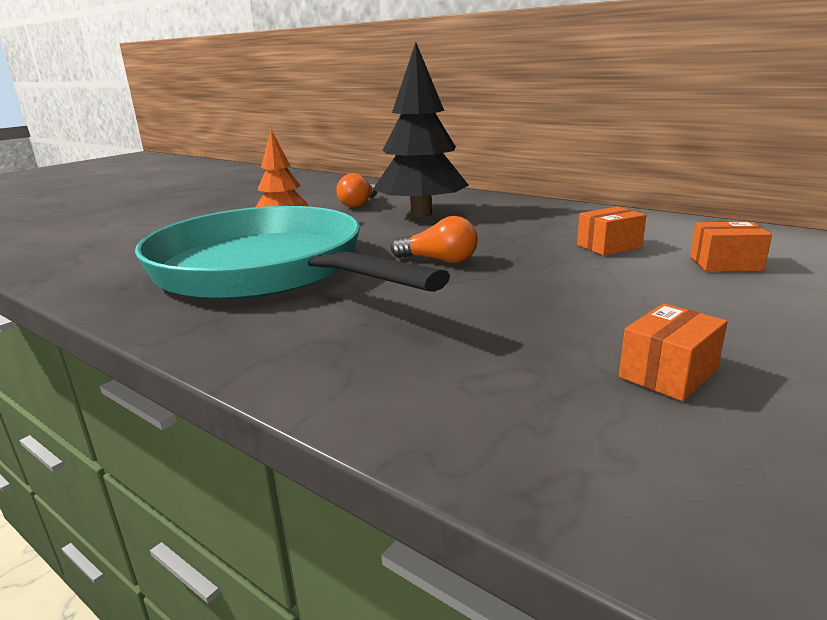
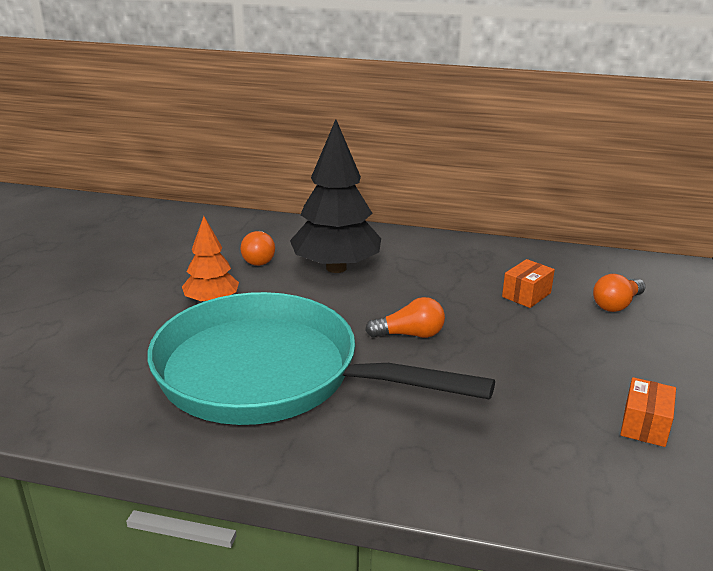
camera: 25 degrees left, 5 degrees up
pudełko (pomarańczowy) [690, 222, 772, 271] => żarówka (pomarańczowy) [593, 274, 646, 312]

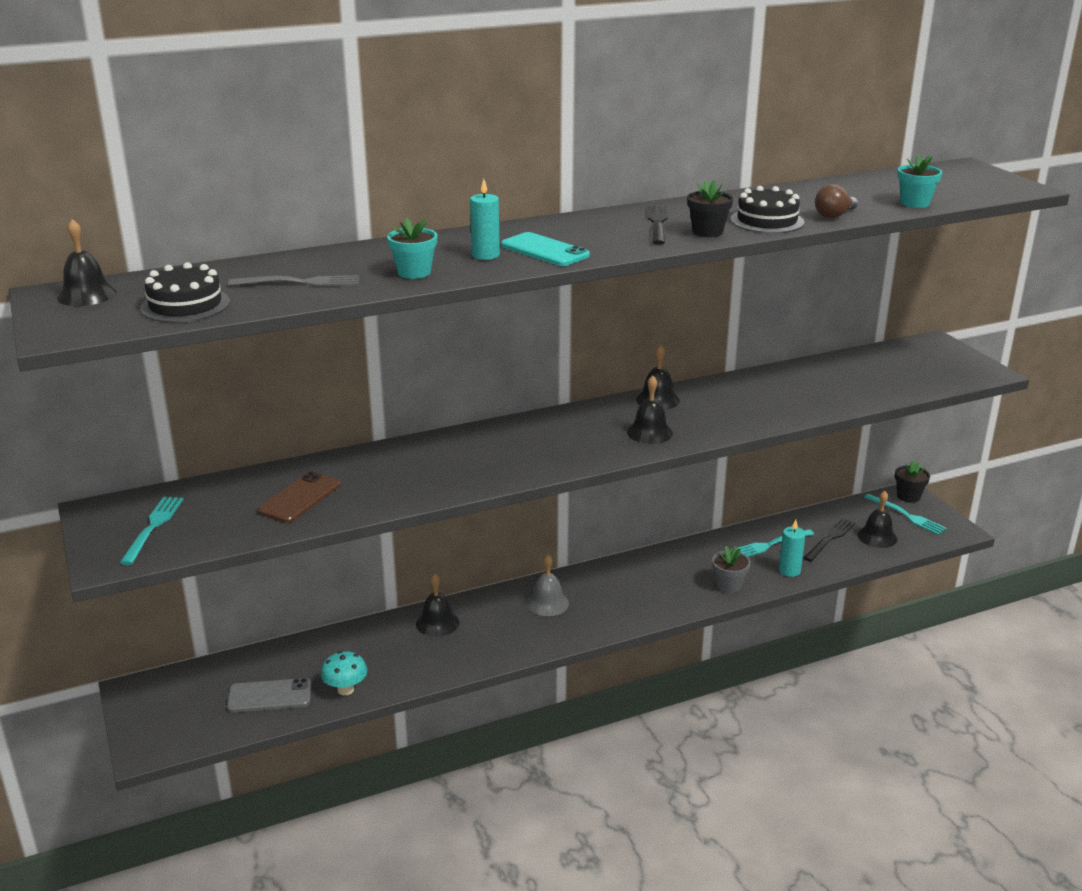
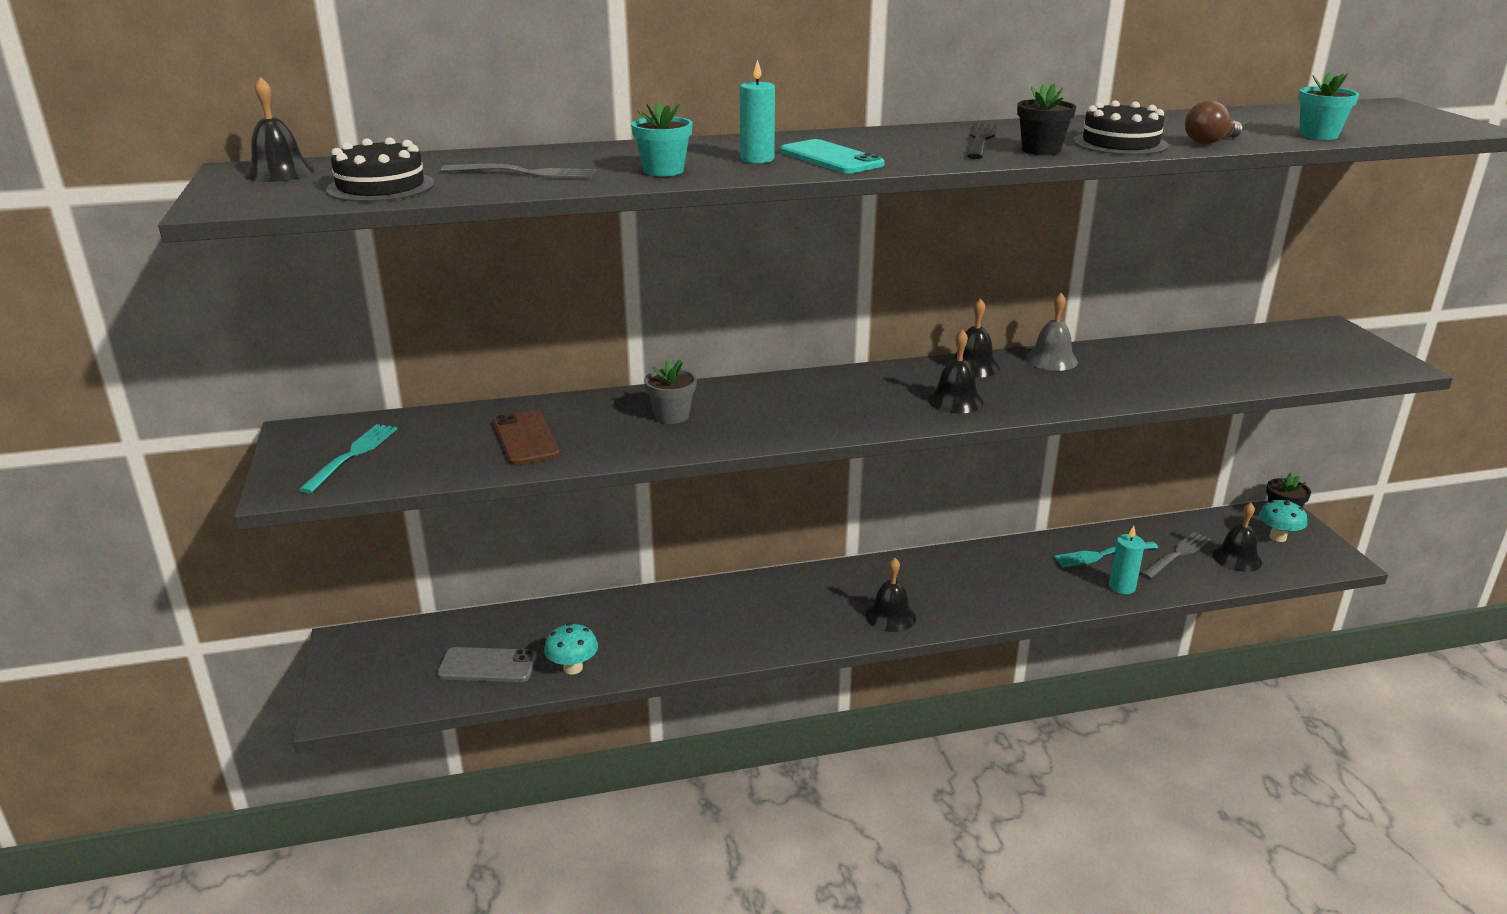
camera: 10 degrees right, 0 degrees up
telefon (brązowy) [258, 471, 341, 523] => telefon (brązowy) [493, 410, 560, 465], 60 degrees counterclockwise
widelec (turkusowy) [864, 494, 947, 535] => grzyb (turkusowy) [1259, 500, 1307, 542]
widelec (czarny) [803, 518, 855, 562] => widelec (szary) [1141, 532, 1211, 579]
doniczka (szary) [712, 546, 751, 593] => doniczka (szary) [644, 359, 697, 424], moved
dzwonek (szary) [527, 554, 569, 616] => dzwonek (szary) [1026, 293, 1078, 371], moved
dzwonek (czarny) [416, 574, 459, 637] => dzwonek (czarny) [865, 558, 916, 632], moved

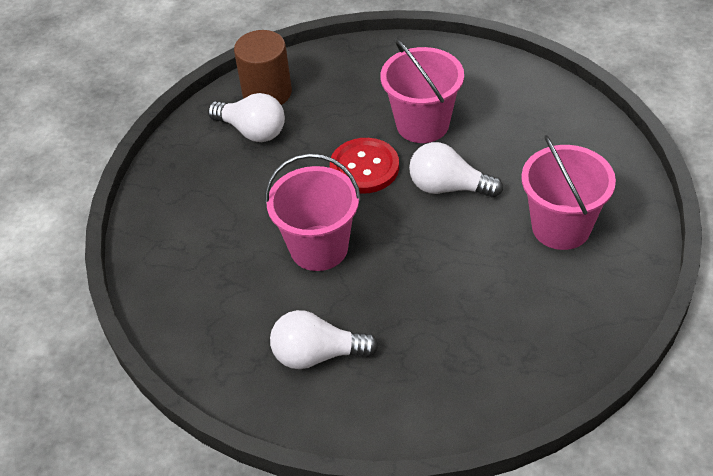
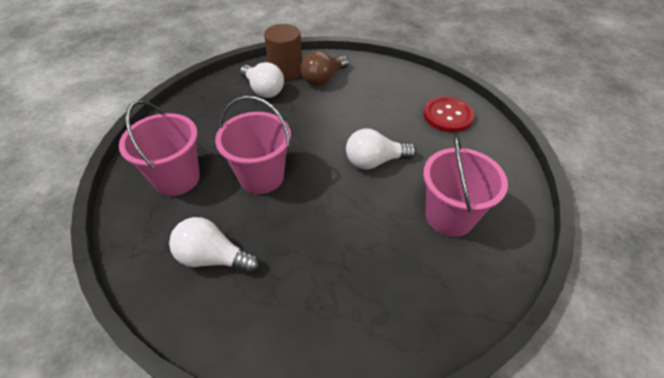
camera: 15 degrees right, 0 degrees up
wiadro (różowy) [380, 39, 464, 143] => wiadro (różowy) [119, 100, 200, 196], moved
guzik (czerwony) [330, 138, 399, 194] => guzik (czerwony) [423, 96, 475, 133], moved
żarówka (biały) [409, 142, 503, 198] => żarówka (biały) [346, 128, 416, 169], 45 degrees counterclockwise
nothing => żarówka (brązowy) [300, 51, 349, 86]

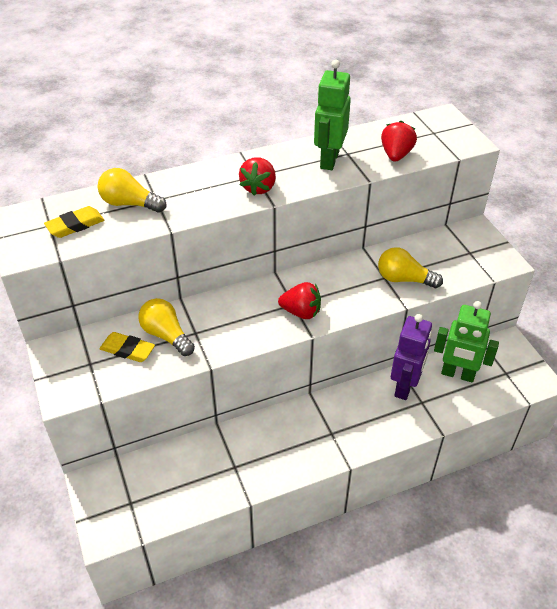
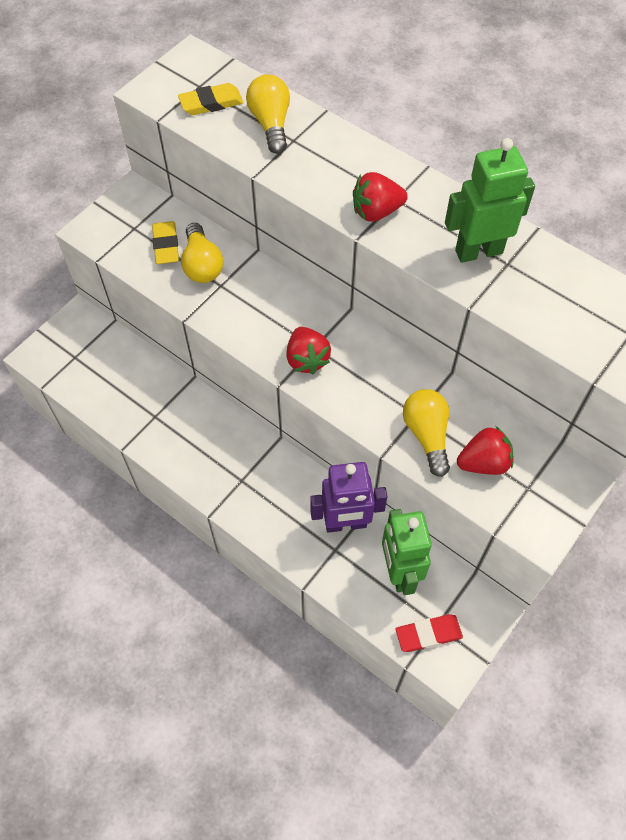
camera: 60 degrees right, 15 degrees up
truskawka (czerwony) [381, 121, 417, 162] => truskawka (czerwony) [457, 426, 513, 475], moved
gumka do mazania (żółty) [44, 206, 105, 238] => gumka do mazania (żółty) [178, 83, 244, 115], 45 degrees counterclockwise
żarówka (żółty) [138, 298, 195, 356] => żarówka (żółty) [181, 223, 223, 283], 150 degrees clockwise
nothing => gumka do mazania (czerwony) [396, 614, 463, 652]

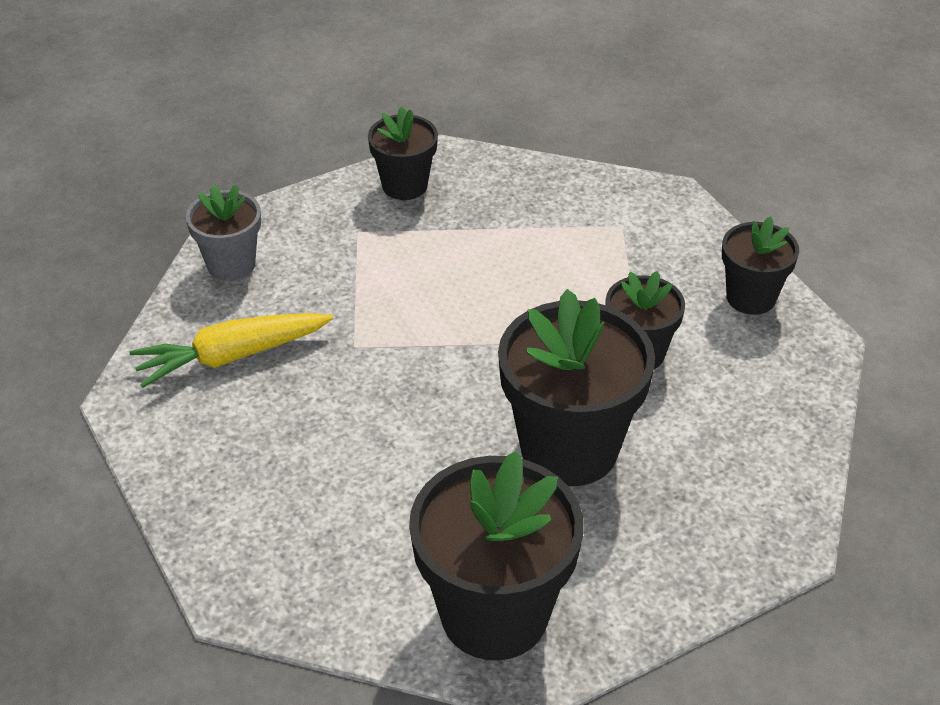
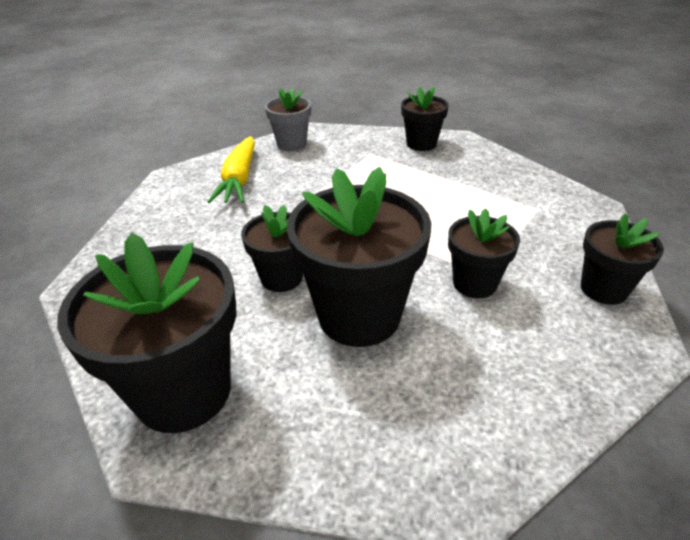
camera: 40 degrees right, 5 degrees down
marchewka (żółty) [129, 313, 333, 388] => marchewka (żółty) [207, 136, 255, 203], 105 degrees counterclockwise
nothing => doniczka (czarny) [241, 205, 303, 292]

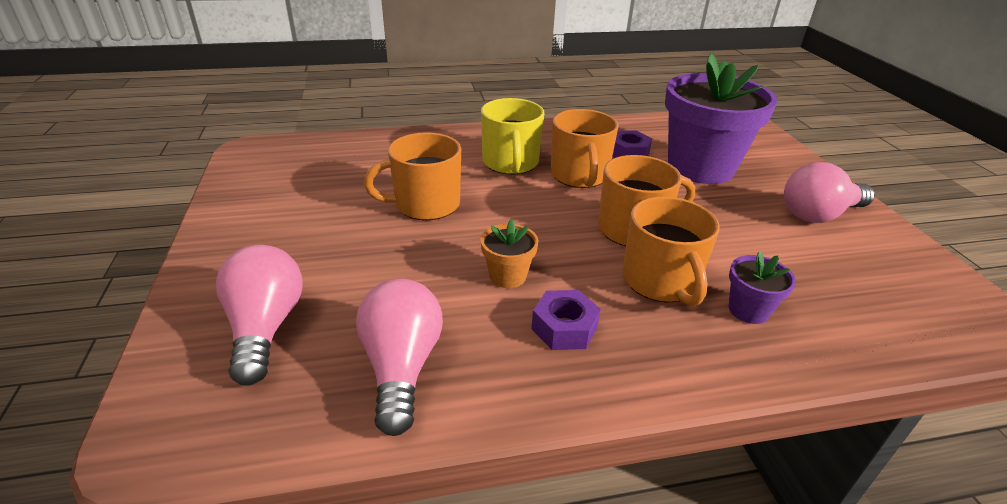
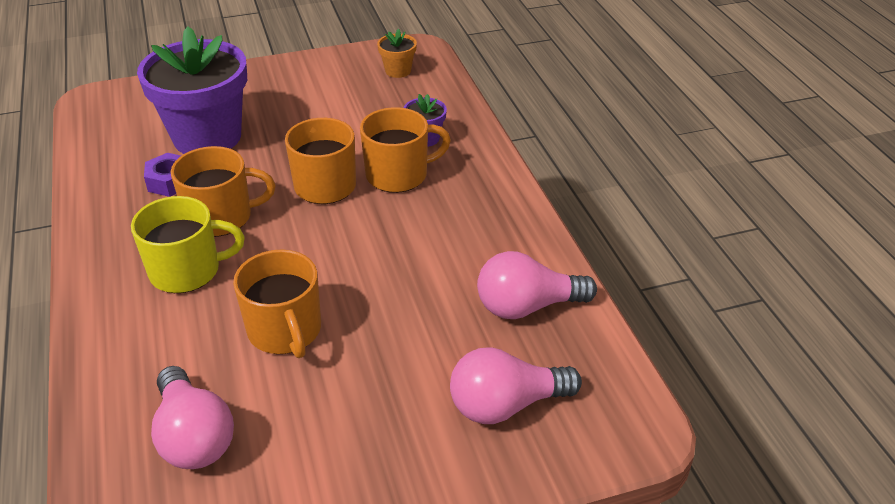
camera: 95 degrees left, 5 degrees up
żarówka (różowy) [784, 162, 875, 223] => żarówka (różowy) [151, 366, 234, 469], moved
doniczka (pomarańczowy) [481, 219, 539, 288] => doniczka (pomarańczowy) [377, 29, 417, 78], moved
nakrętka (fioletowy) [531, 290, 601, 350] => nothing

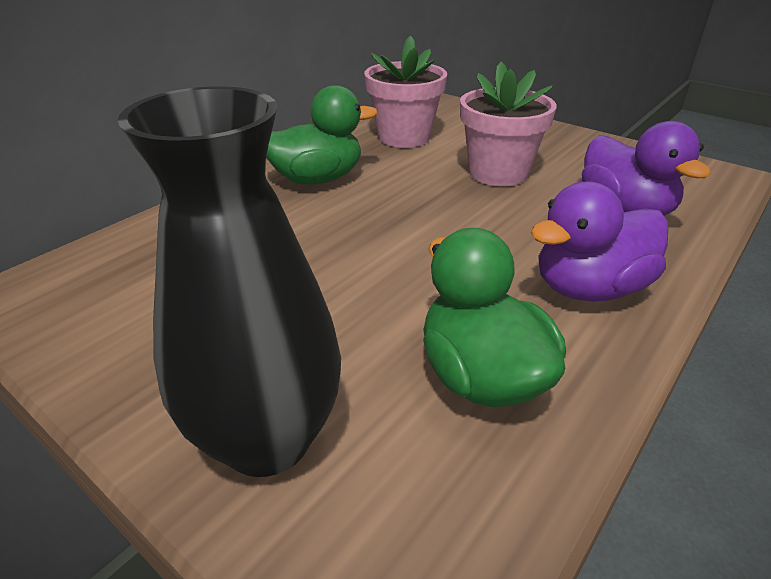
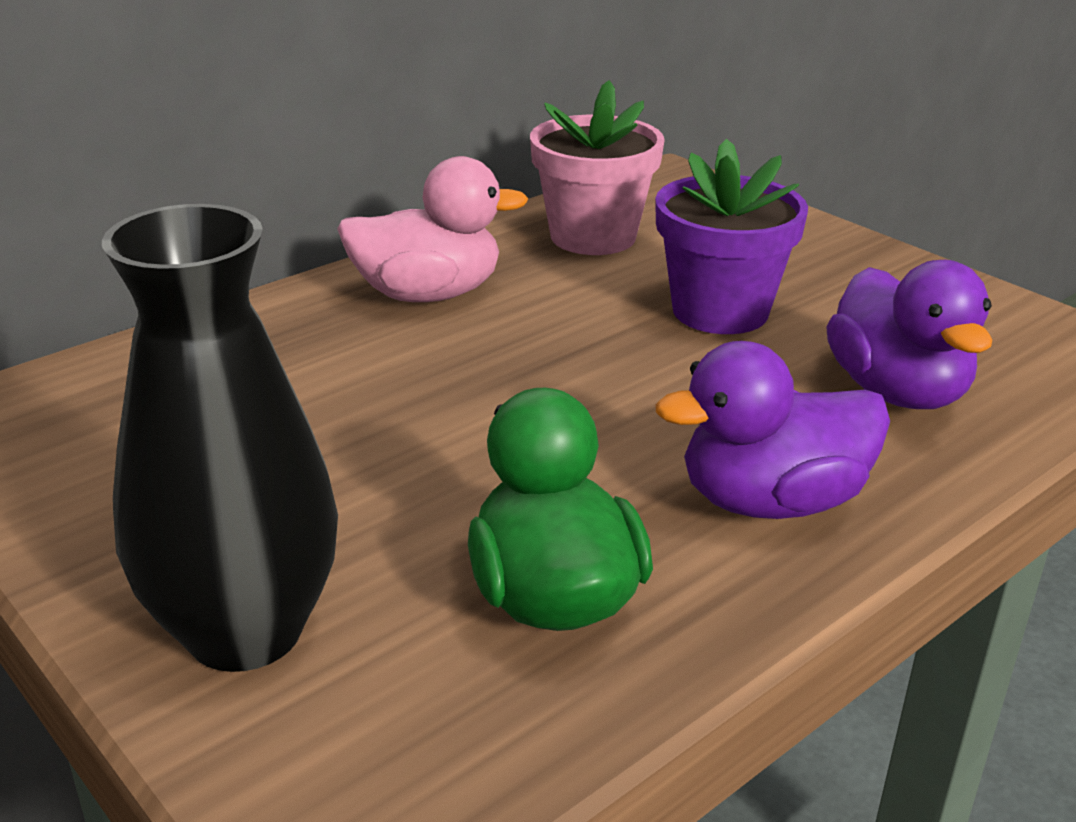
camera: 10 degrees right, 5 degrees down
doniczka (różowy) [460, 62, 557, 186] => doniczka (fioletowy) [655, 138, 808, 334]
kaczka (zielony) [266, 85, 378, 185] => kaczka (różowy) [337, 156, 528, 302]

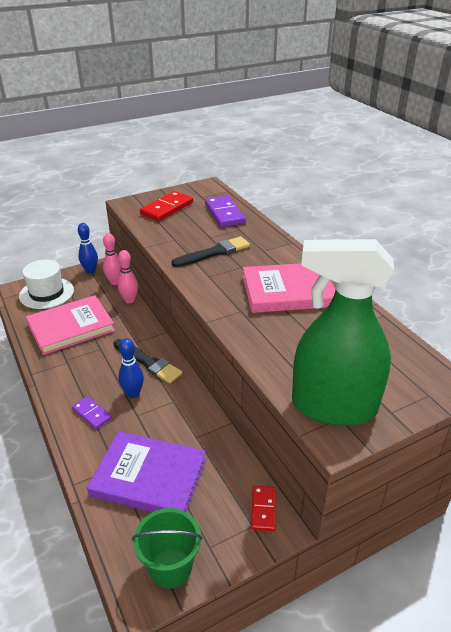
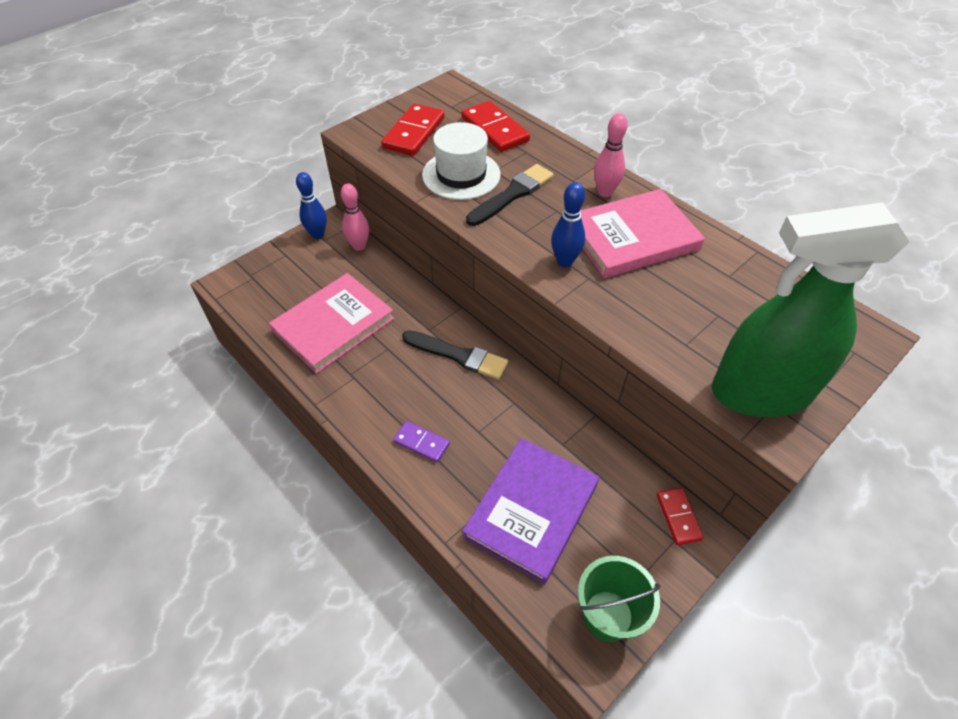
camera: 15 degrees left, 15 degrees up
kostka domina (fioletowy) [205, 195, 246, 227] => kostka domina (czerwony) [461, 101, 530, 152]
kręgiel (różowy) [118, 250, 138, 304] => kręgiel (różowy) [594, 113, 628, 197], moved
kapelusz (biały) [19, 260, 74, 309] => kapelusz (biały) [422, 122, 501, 200], moved
kręgiel (niebieski) [118, 338, 144, 398] => kręgiel (niebieski) [551, 182, 585, 267], moved
książka (fioletowy) [87, 431, 206, 512] => książka (fioletowy) [462, 438, 599, 584], 60 degrees counterclockwise

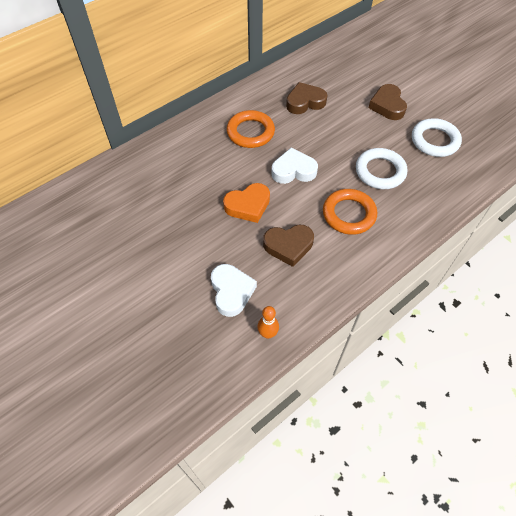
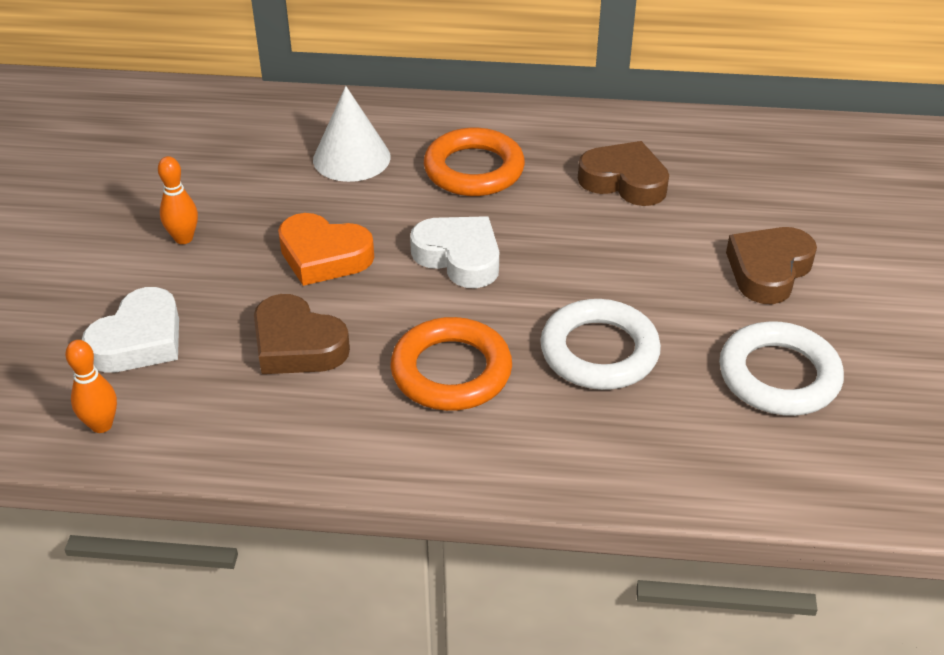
camera: 45 degrees right, 15 degrees down
nothing => stożek (biały) [313, 86, 391, 182]
nothing => kręgiel (pomarańczowy) [158, 156, 198, 244]

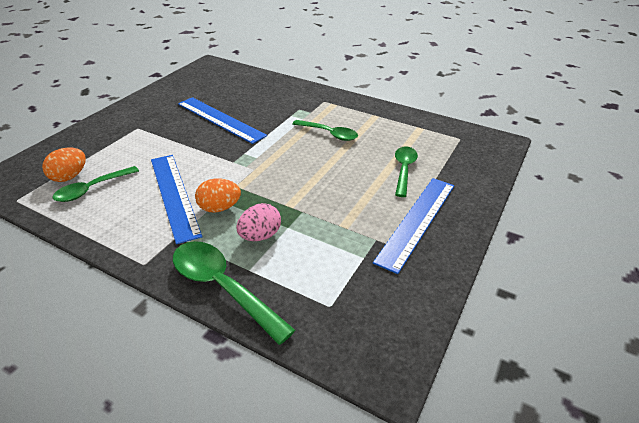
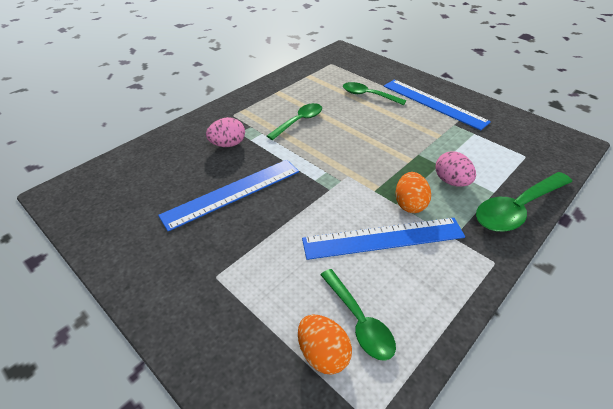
camera: 75 degrees left, 5 degrees up
nothing => jajko (różowy) [206, 117, 245, 147]

